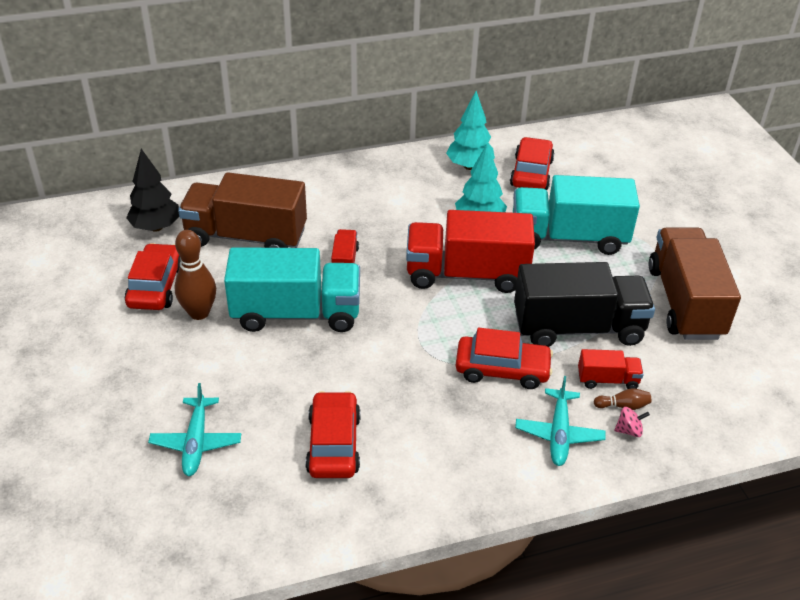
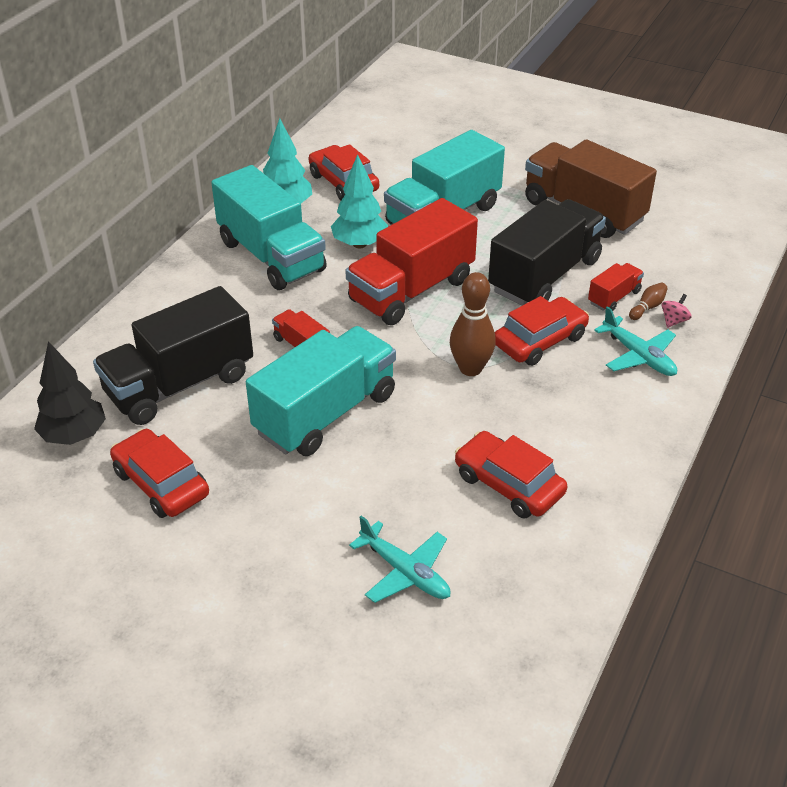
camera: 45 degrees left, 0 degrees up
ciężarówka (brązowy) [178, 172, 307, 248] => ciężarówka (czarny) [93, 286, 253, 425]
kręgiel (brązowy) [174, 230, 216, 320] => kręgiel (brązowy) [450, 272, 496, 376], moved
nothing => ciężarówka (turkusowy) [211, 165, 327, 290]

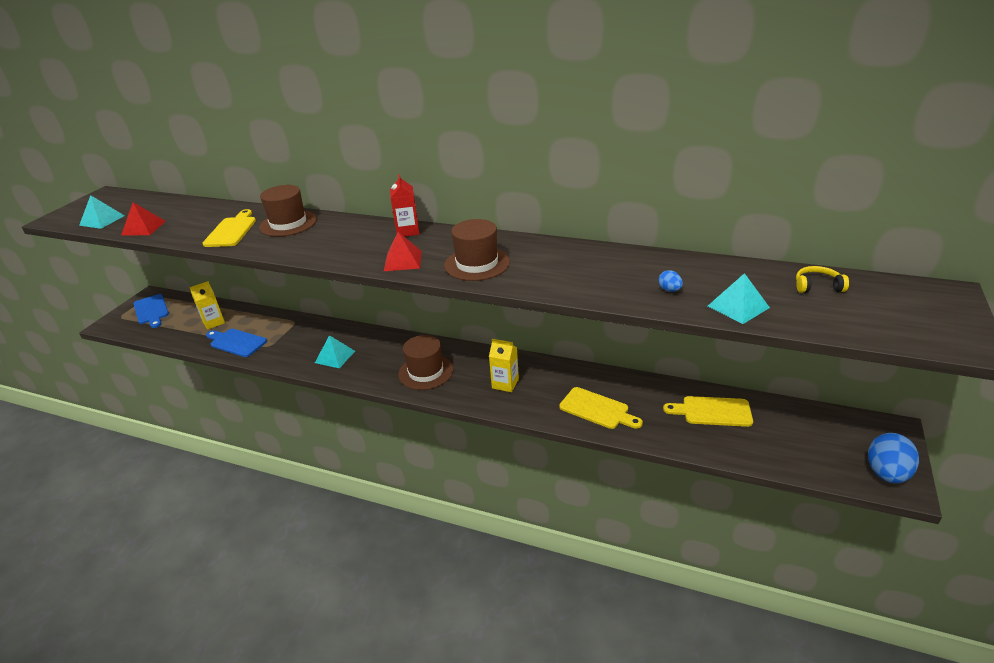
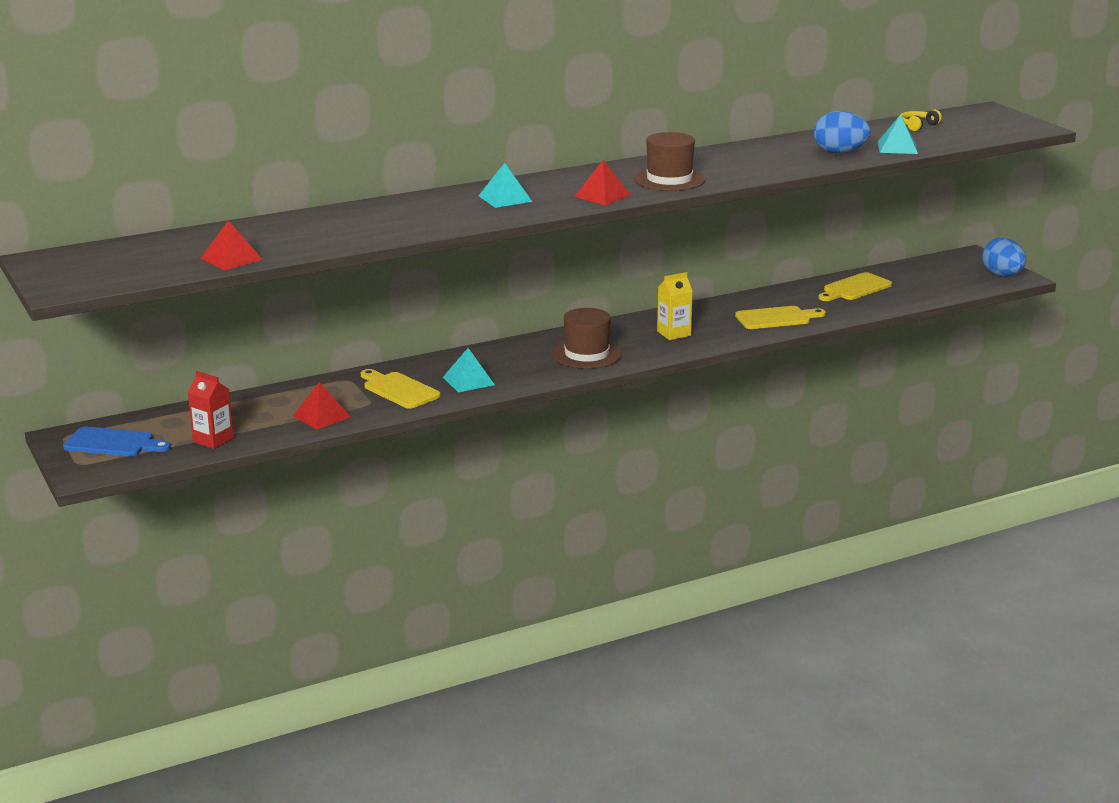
camera: 50 degrees left, 10 degrees down
karton mleka (czerwony) [390, 174, 419, 237] => karton mleka (czerwony) [188, 371, 233, 449], moved
kapelusz (brązowy) [259, 185, 317, 237] => nothing
piramida (turkusowy) [79, 195, 125, 229] => piramida (turkusowy) [478, 163, 532, 208], moved
deska do krojenia (żółty) [203, 209, 256, 247] => deska do krojenia (żółty) [361, 369, 441, 409], moved
jajko (niebieski) [658, 270, 683, 292] => jajko (niebieski) [814, 111, 870, 153], x2.18
karton mleka (żółty) [189, 281, 225, 330] => nothing
deska do krojenia (niebieski) [206, 329, 267, 357] => piramida (czerwony) [293, 382, 351, 430]

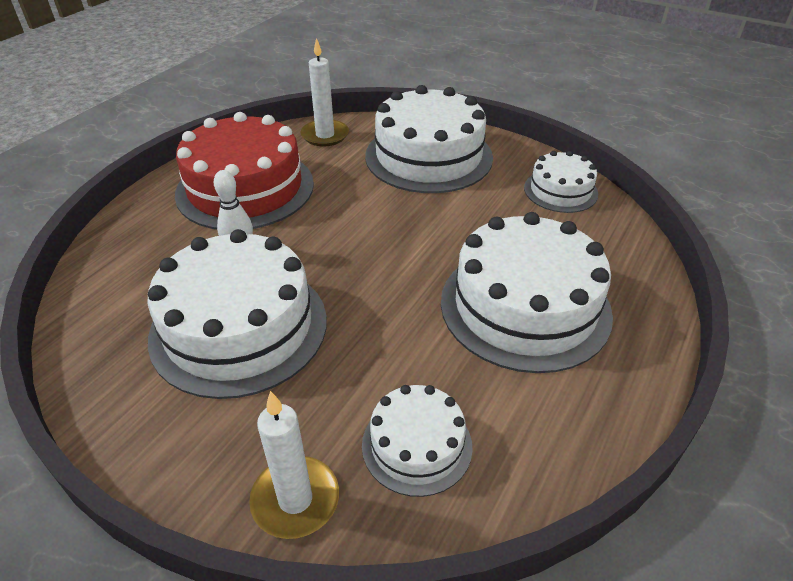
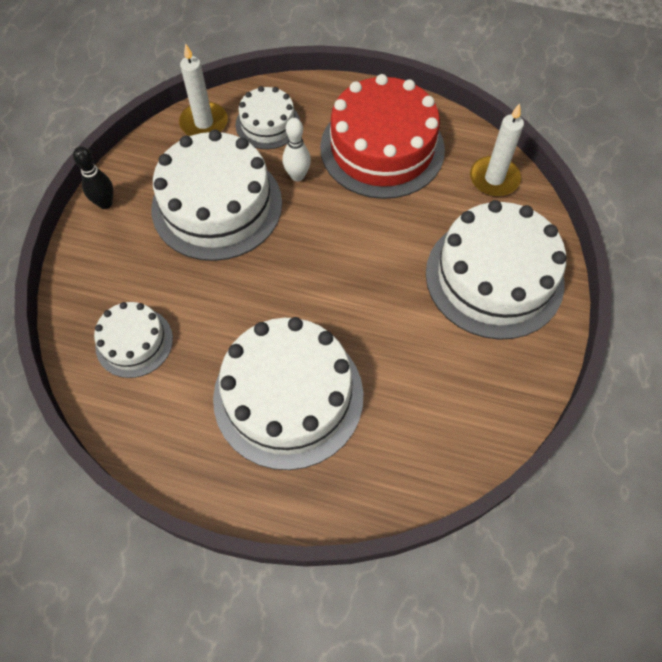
camera: 75 degrees right, 20 degrees up
tort (biały) [524, 151, 598, 213] => tort (biały) [235, 86, 300, 149], moved
świeca (biały) [249, 391, 339, 539] => świeca (biały) [179, 43, 228, 136], moved
nothing => kręgiel (czarny) [73, 146, 114, 209]

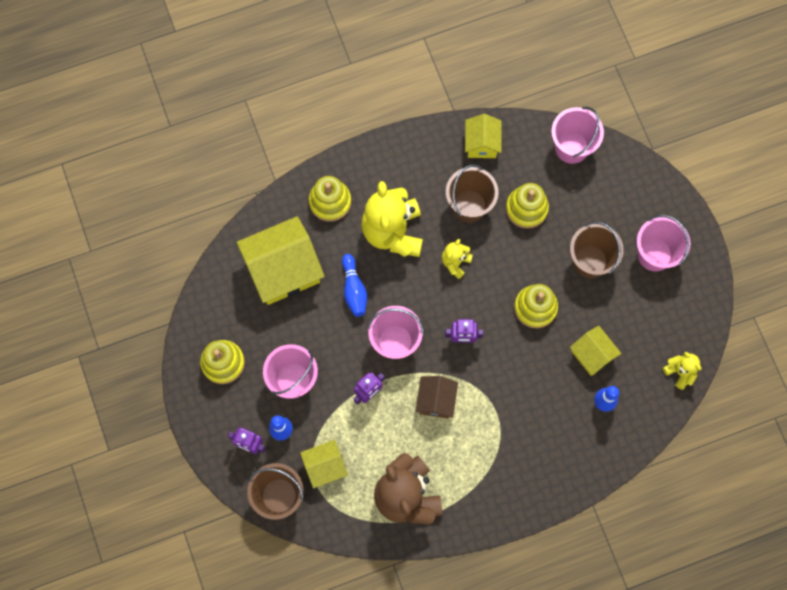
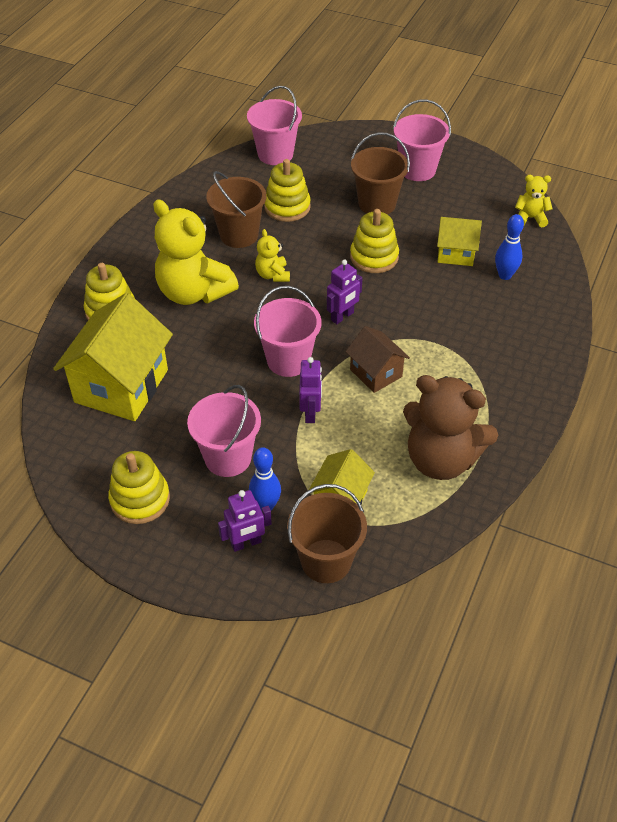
camera: 45 degrees left, 25 degrees down
domek (żółty) [465, 114, 501, 158] => nothing
kręgiel (niebieski) [342, 254, 367, 317] => nothing

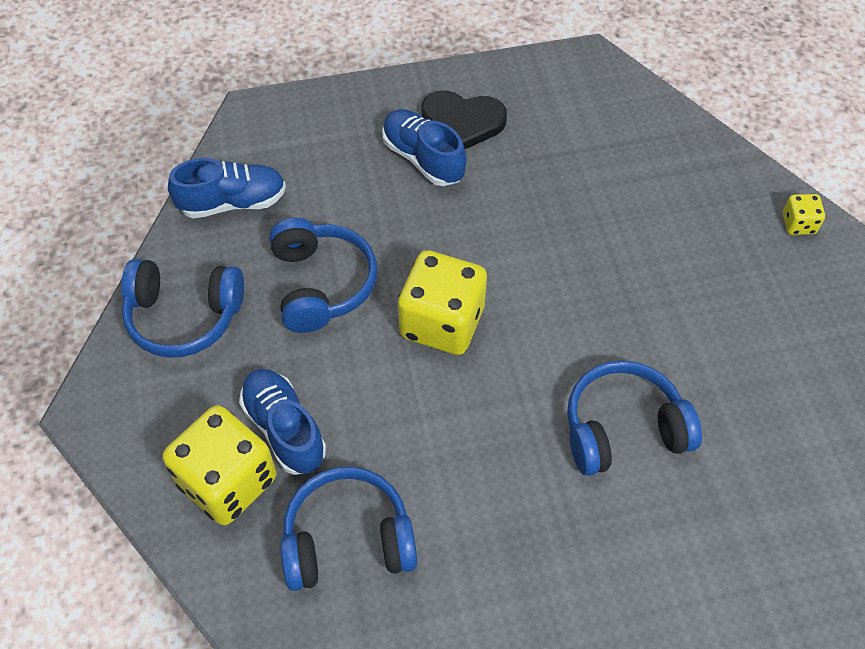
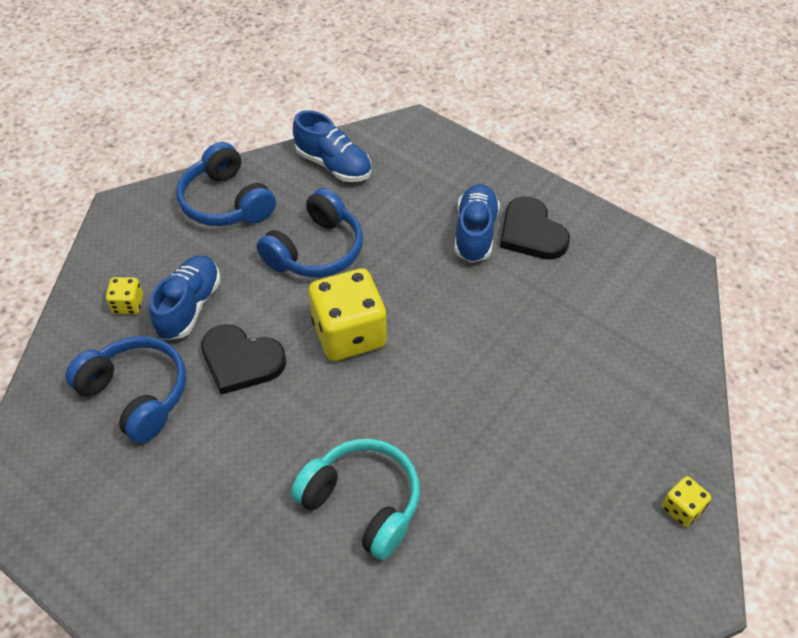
camera: 50 degrees right, 5 degrees down
słuchawki (niebieski) [567, 360, 702, 476] => słuchawki (turkusowy) [291, 439, 420, 560]
kostka do gry (żółty) [162, 405, 277, 525] => kostka do gry (żółty) [106, 277, 143, 314], x0.46
nothing => serce (czarny) [201, 324, 286, 395]

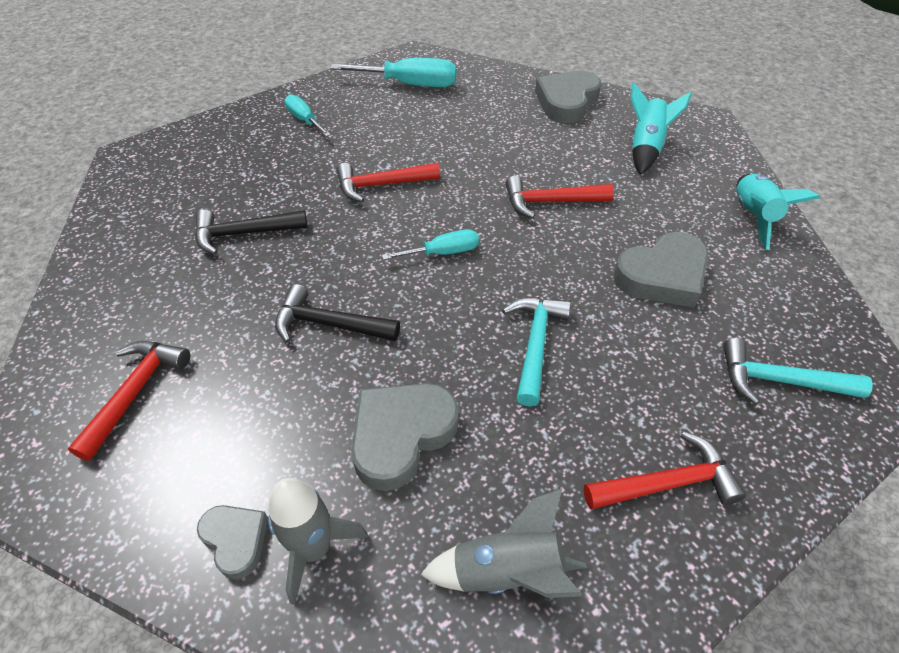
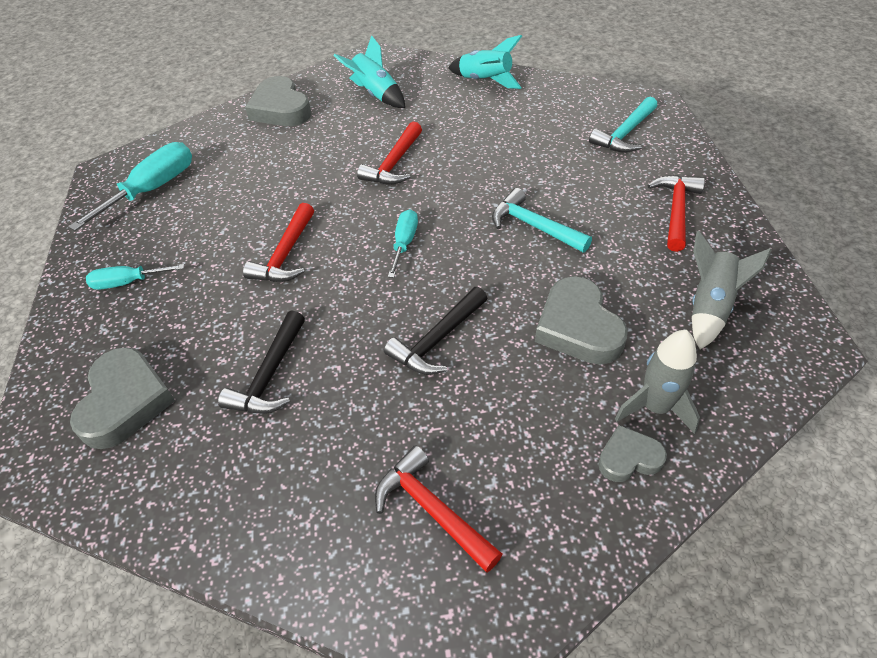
camera: 60 degrees left, 0 degrees up
serce (szary) [613, 232, 709, 308] => serce (szary) [70, 347, 175, 449], moved

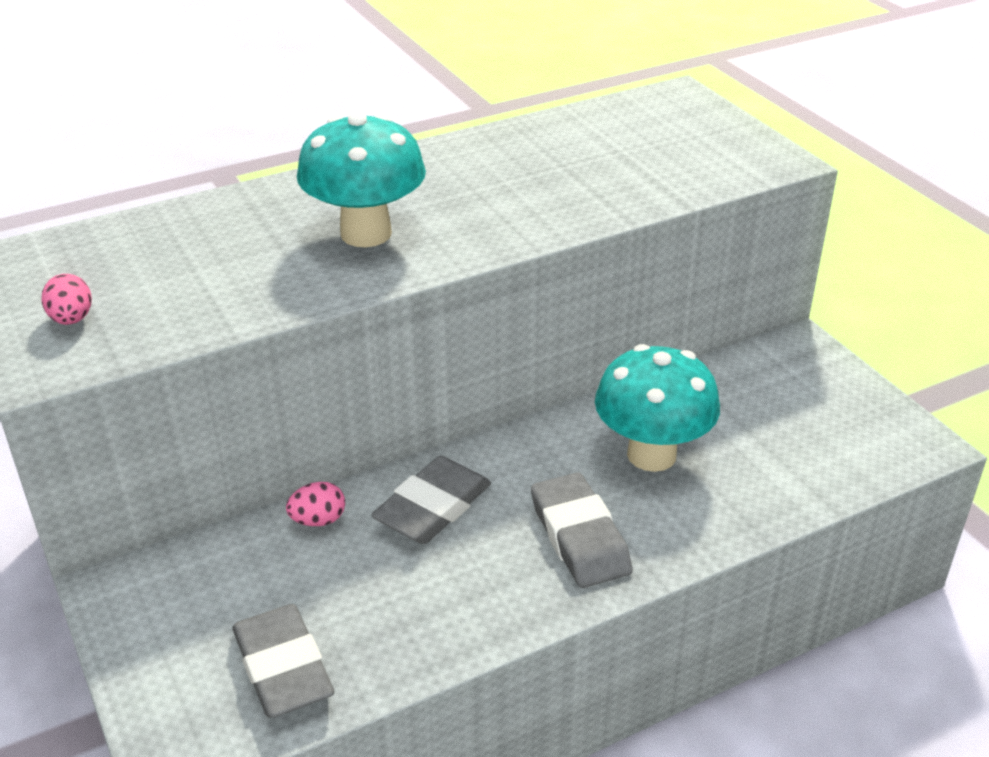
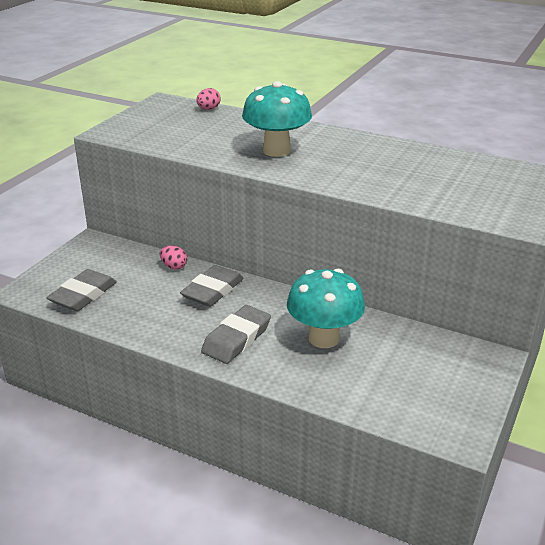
camera: 55 degrees right, 5 degrees down
jajko (różowy) [42, 274, 92, 325] => jajko (różowy) [196, 88, 221, 110], moved
gumka do mazania (szary) [371, 456, 491, 544] => gumka do mazania (szary) [180, 265, 244, 307], 60 degrees counterclockwise

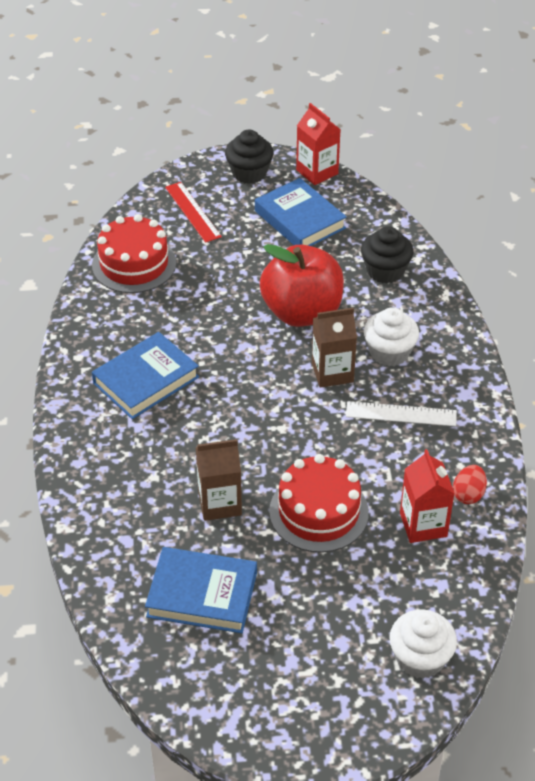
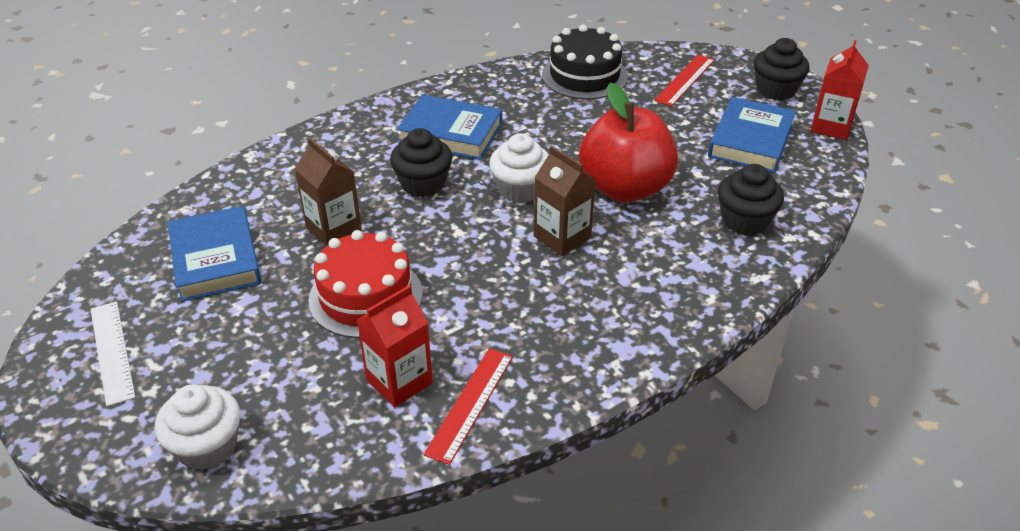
camera: 60 degrees right, 5 degrees down
tort (czerwony) [92, 214, 176, 293] => tort (czarny) [542, 25, 628, 100]
muffinka (biały) [364, 307, 419, 367] => muffinka (biały) [489, 133, 549, 203], moved
linijka (biały) [346, 401, 457, 426] => linijka (biały) [91, 302, 135, 406], moved
jajko (czerwony) [453, 465, 487, 504] => linijka (czerwony) [423, 348, 513, 465]
nothing => muffinka (czarny) [390, 128, 452, 198]

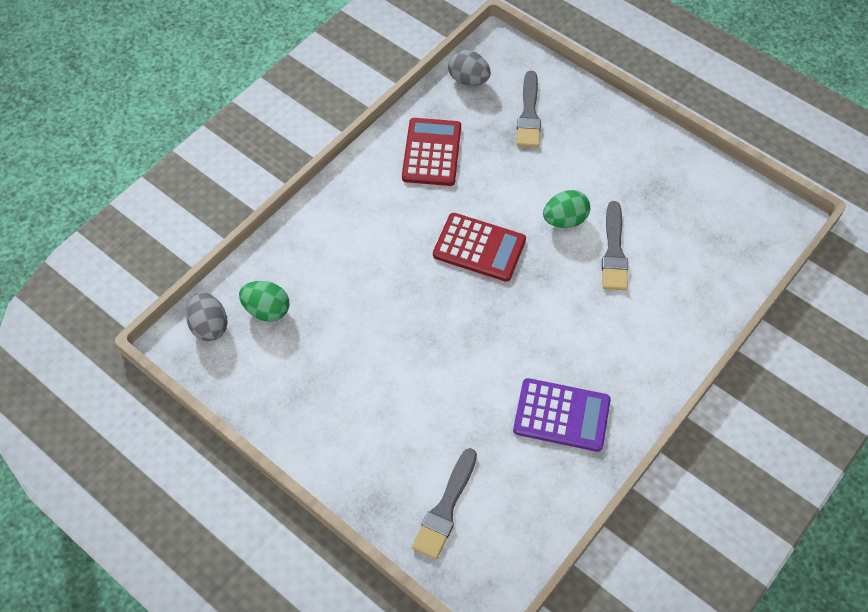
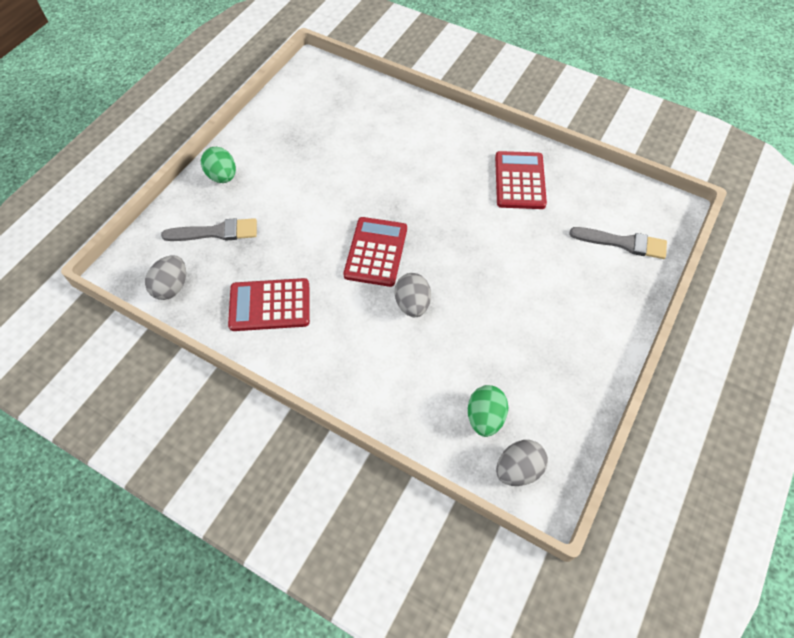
camera: 100 degrees left, 0 degrees up
jajko (zielony) [543, 190, 590, 228] => jajko (zielony) [201, 147, 236, 183], moved
pędzel (szary) [602, 201, 628, 290] => nothing
kalkulator (fioletowy) [513, 378, 611, 452] => kalkulator (czerwony) [495, 151, 547, 209]
nothing => jajko (szary) [395, 273, 431, 317]

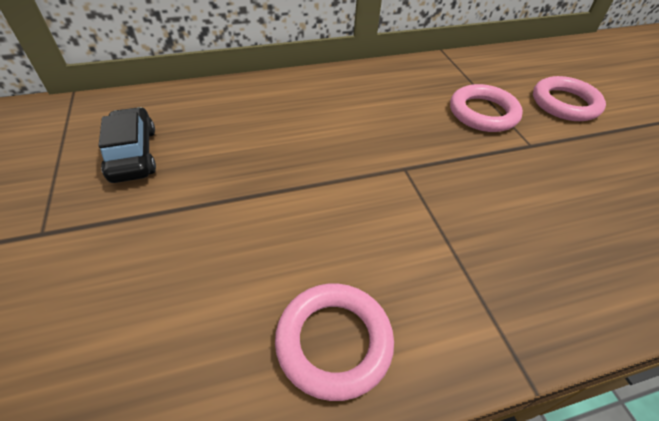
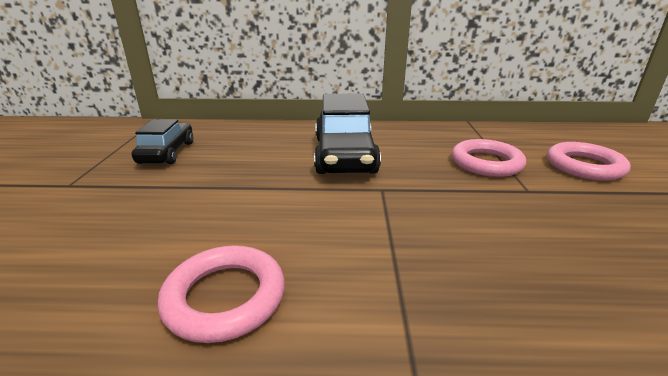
camera: 20 degrees right, 20 degrees down
nothing => samochód (czarny) [314, 93, 381, 174]

